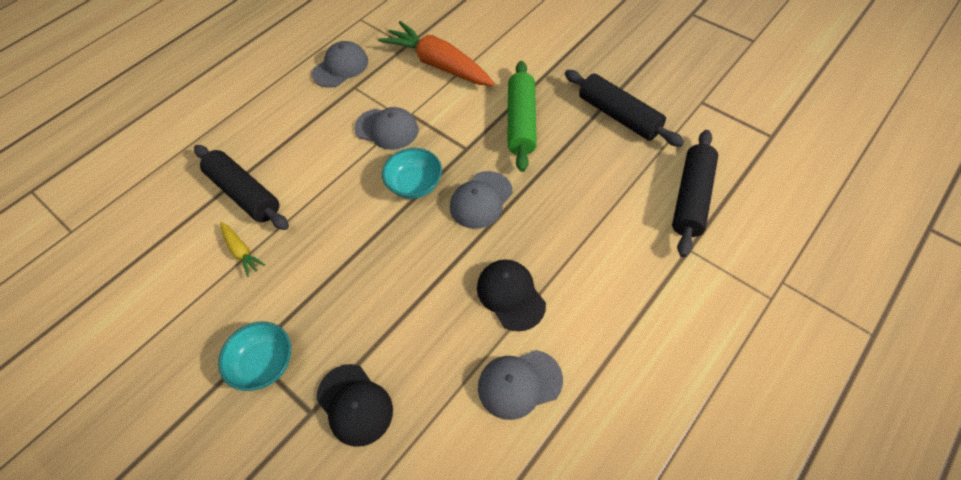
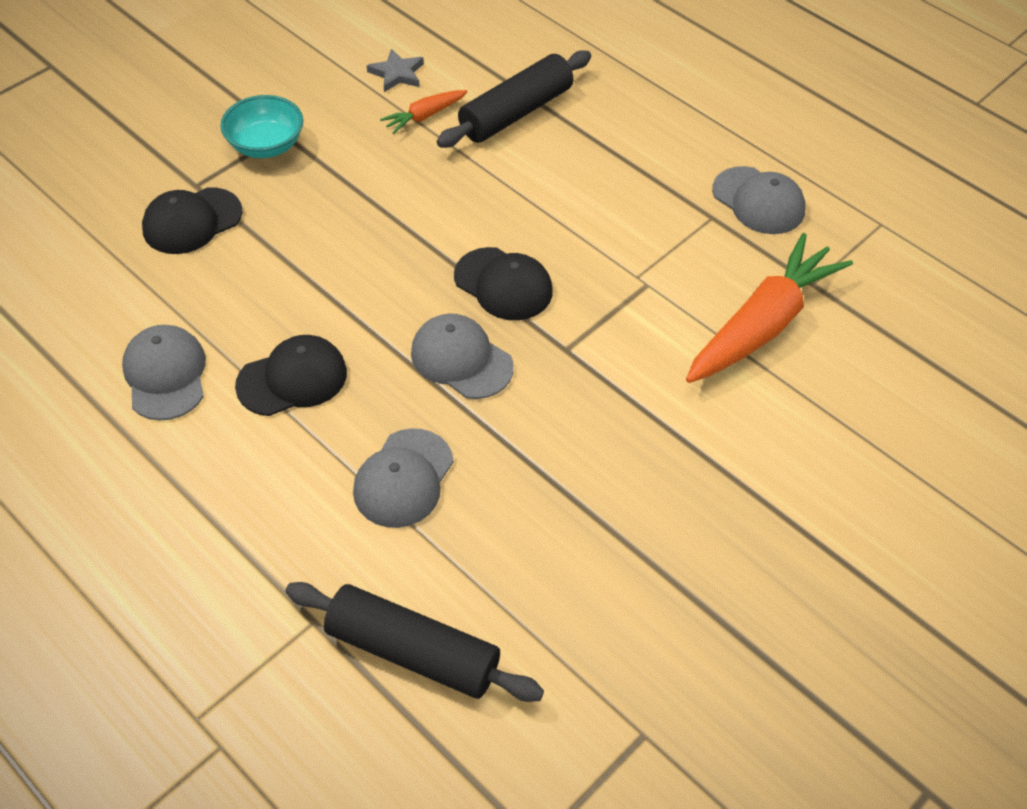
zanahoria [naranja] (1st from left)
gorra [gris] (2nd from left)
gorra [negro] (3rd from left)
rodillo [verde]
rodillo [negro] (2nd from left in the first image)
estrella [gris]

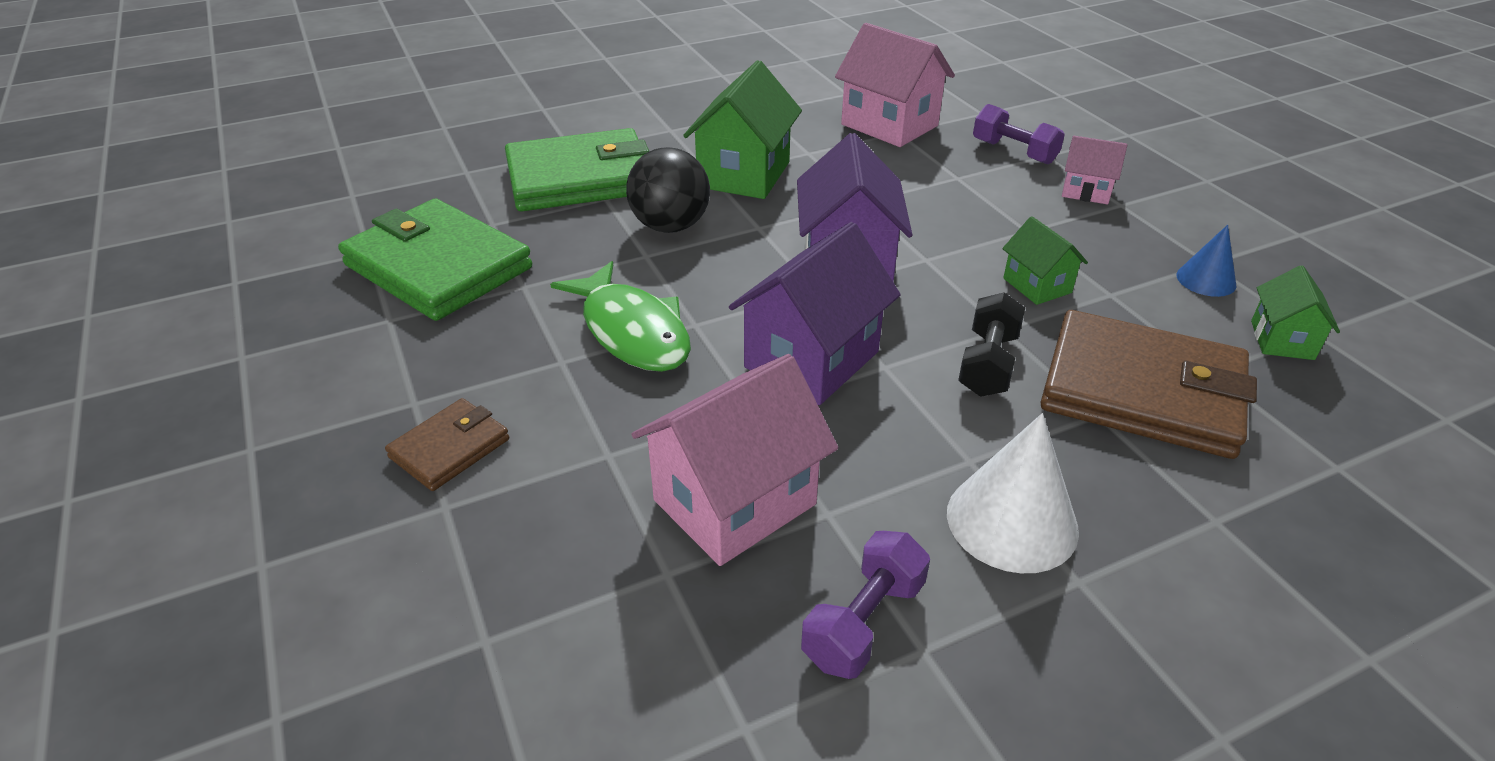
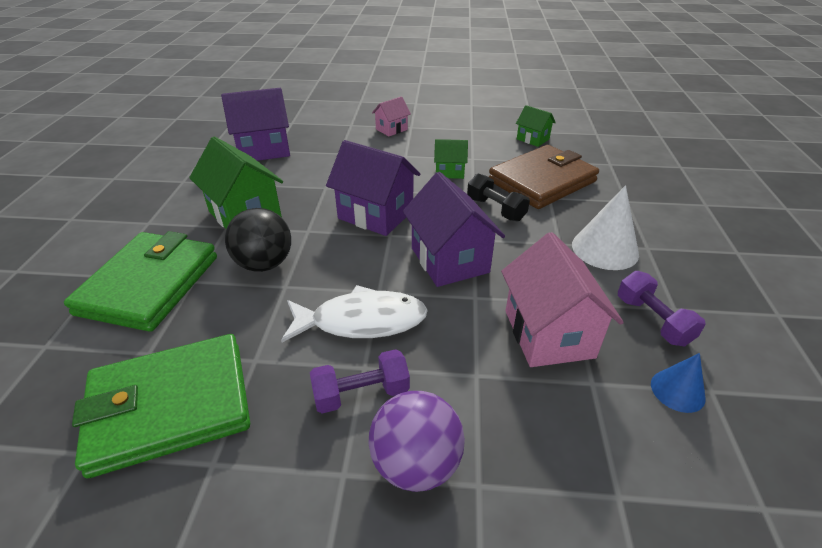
pelota [morado]
pez [blanco]
casa [morado] (1st from left)
mancuerna [morado] (1st from left)
cono [azul]

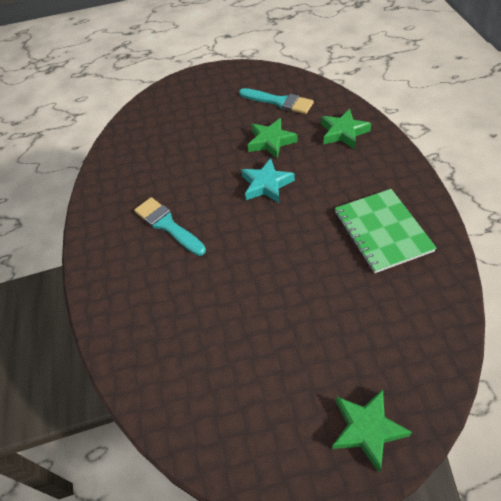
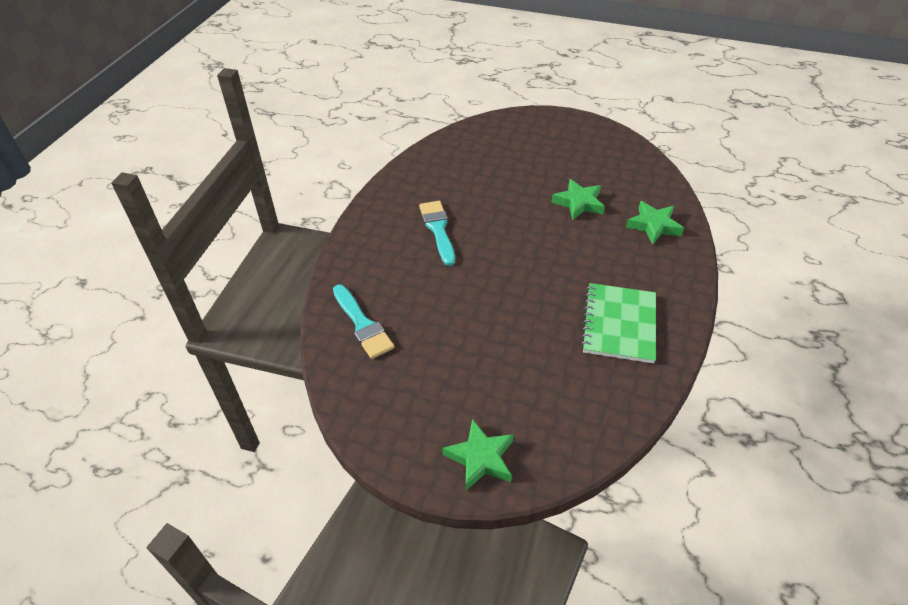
pincel [turquesa] (1st from left)
estrella [turquesa]

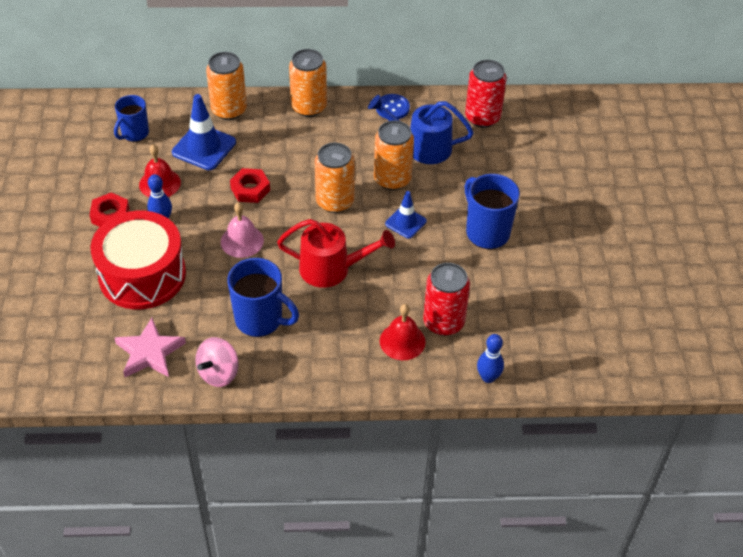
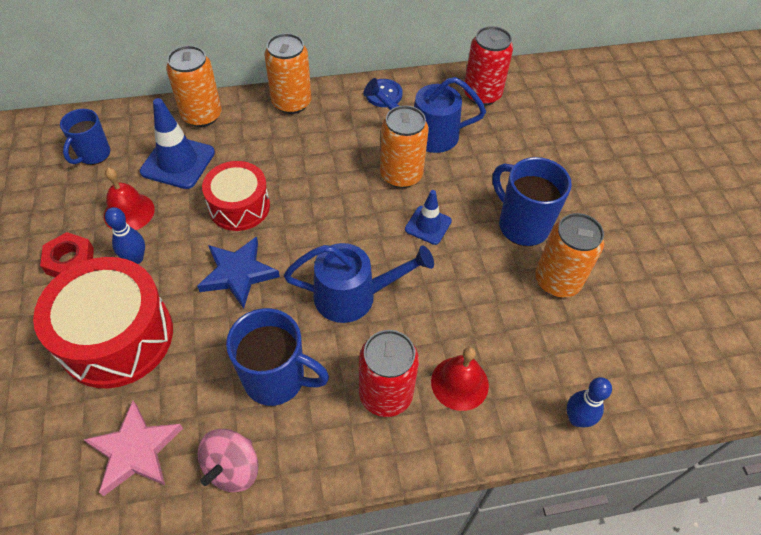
estrella [azul]
tambor [rojo] (2nd from left)
regadera [azul] (1st from left)
lata [naranja] (4th from left)
lata [rojo] (1st from left)

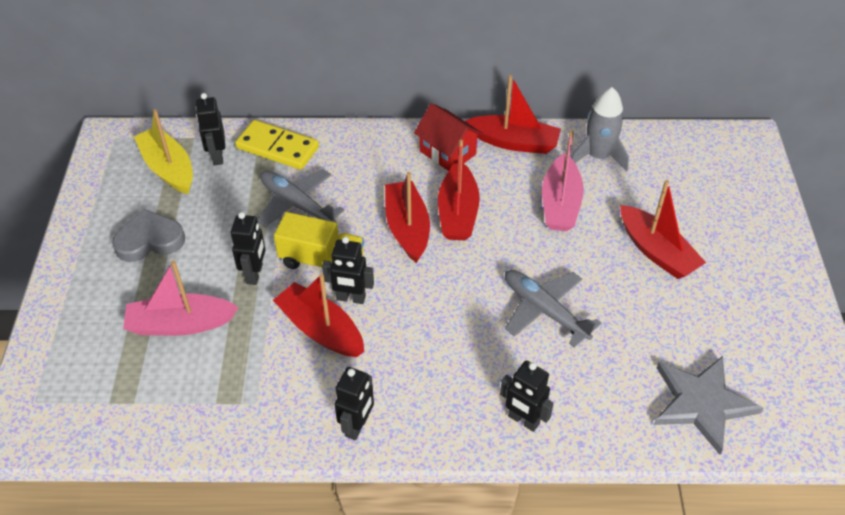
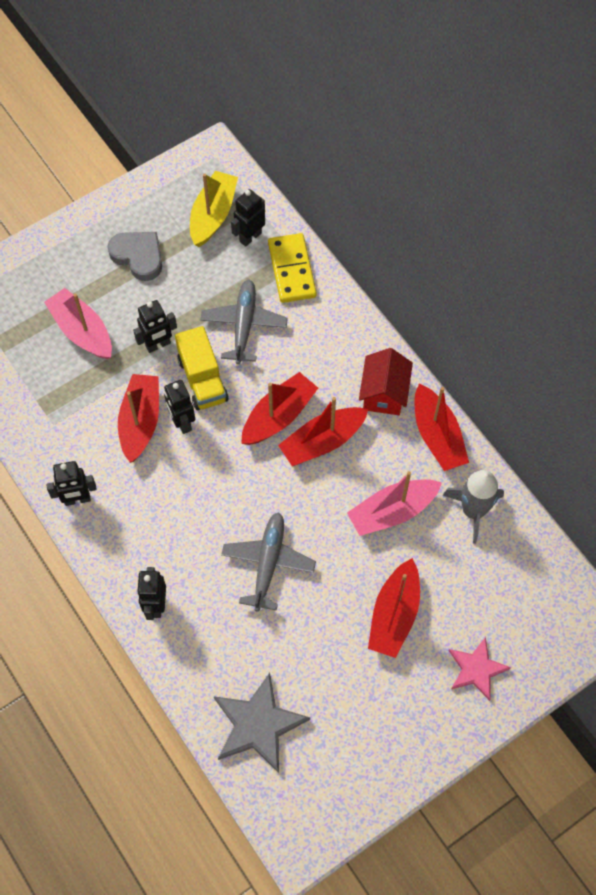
estrella [rosa]

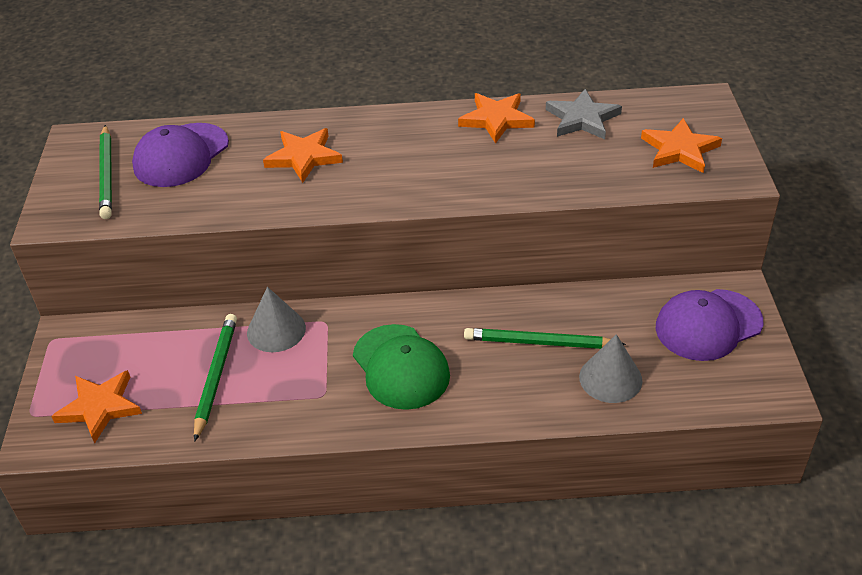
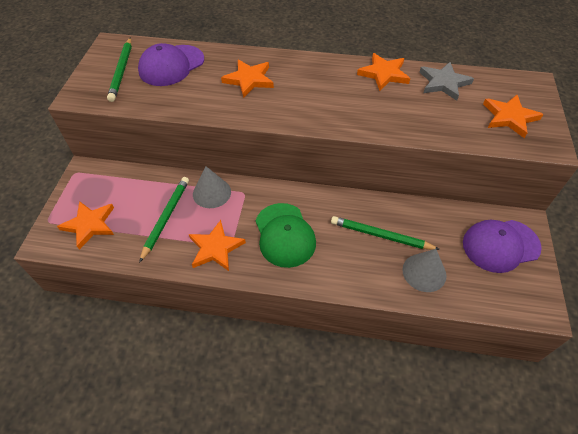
estrella [naranja] (2nd from left)

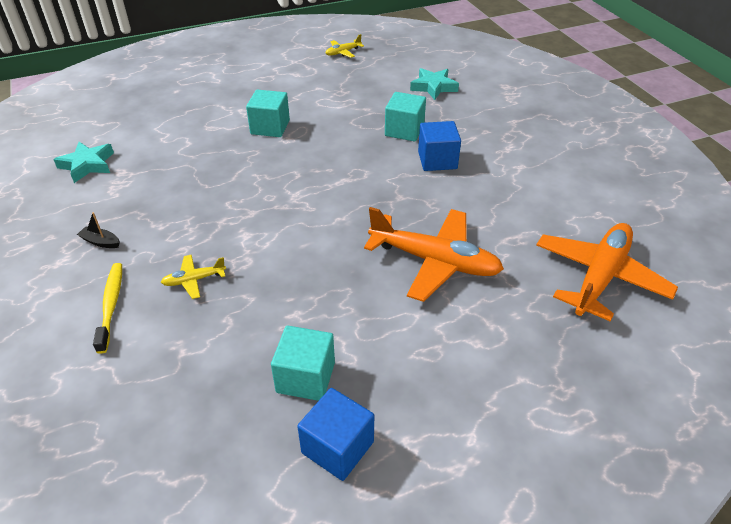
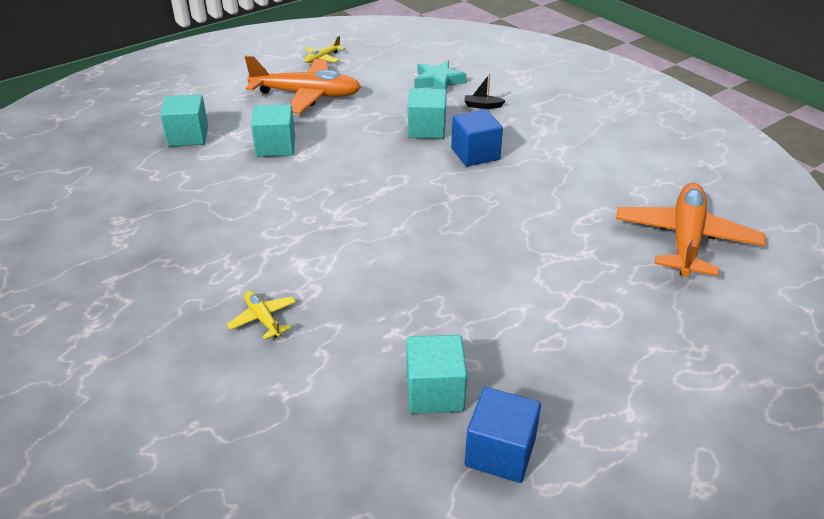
estrella [turquesa] (1st from left in the first image)
barco [negro]
cepillo de dientes [amarillo]
avión [amarillo] (1st from left)
avión [naranja] (1st from left)
cubo [turquesa] (1st from left)

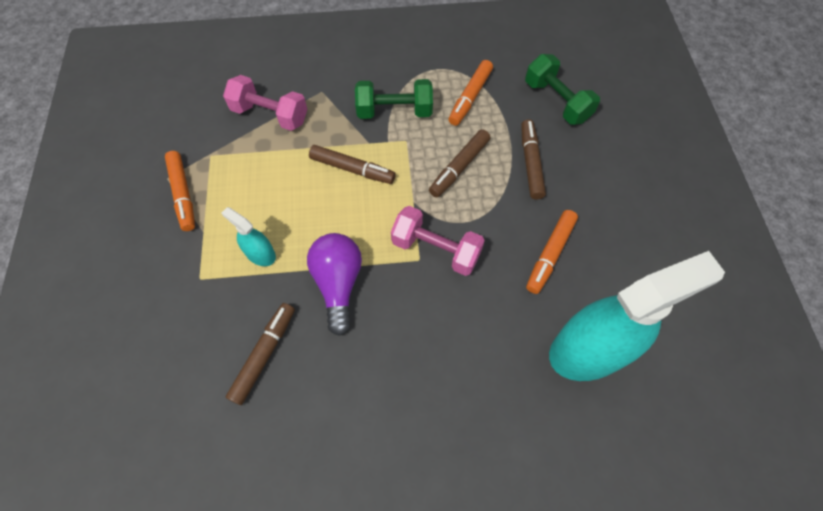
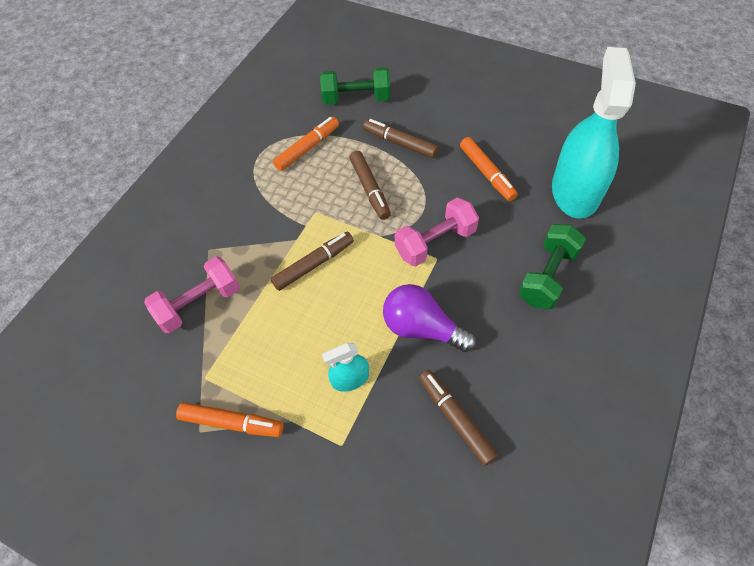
mancuerna [verde] (2nd from left)
rotulador [naranja] (2nd from left)

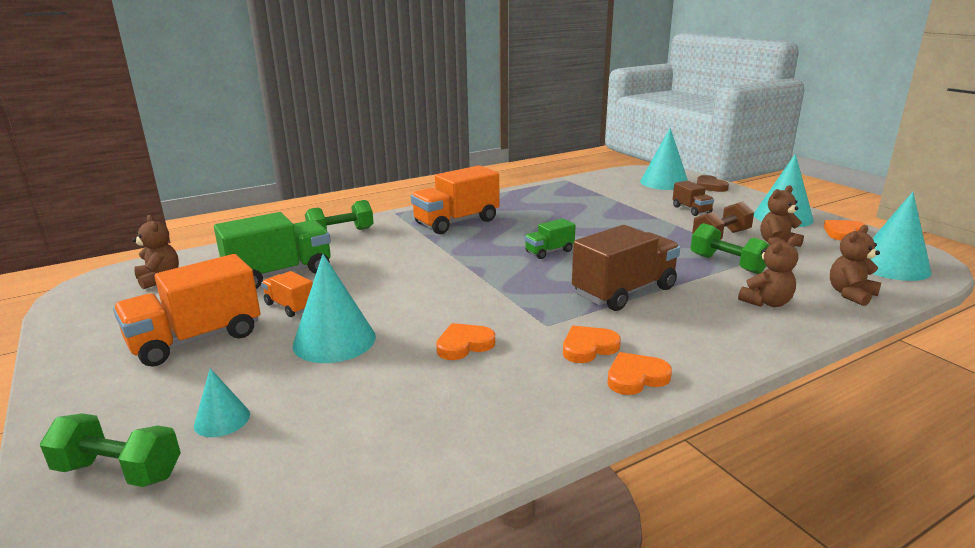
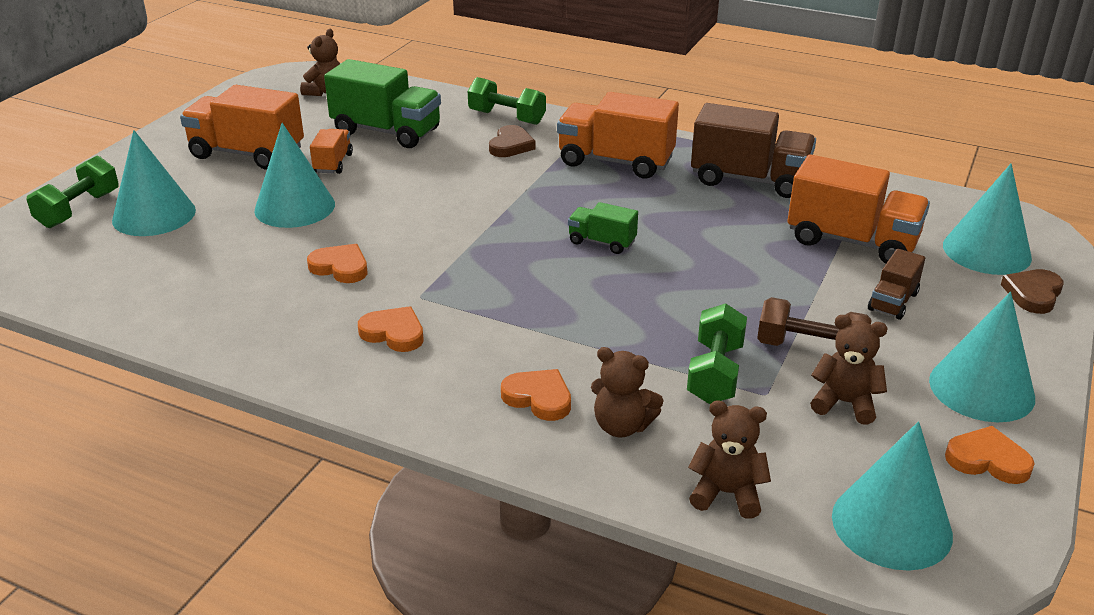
mancuerna [verde] (1st from left)
cono [turquesa] (1st from left)
camión [marrón] (1st from left)
corazón [naranja] (3rd from left)
corazón [marrón] (1st from left)
camión [naranja] (4th from left)

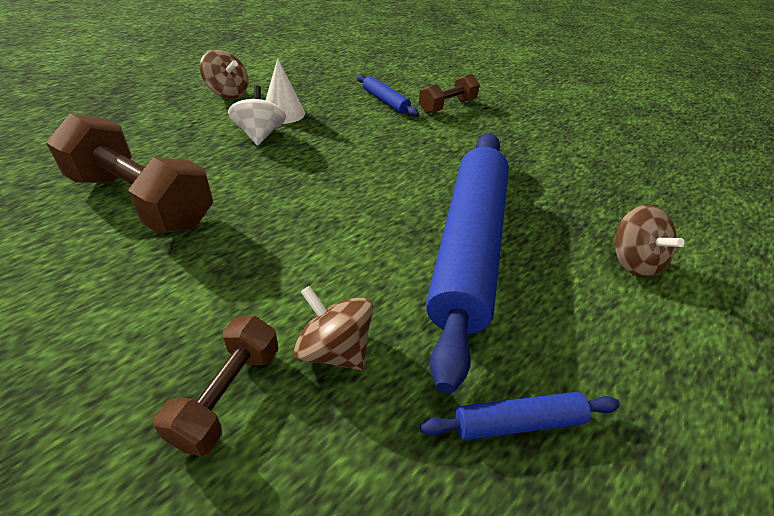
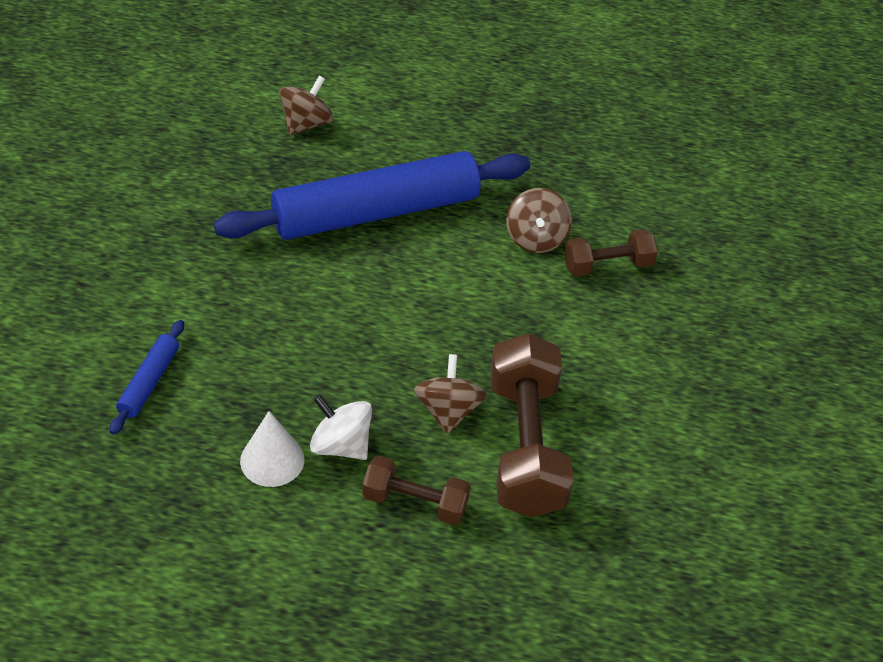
peonza [marrón] (2nd from left)
peonza [blanco]
mancuerna [marrón] (1st from left)
rodillo [azul] (3rd from left in the first image)

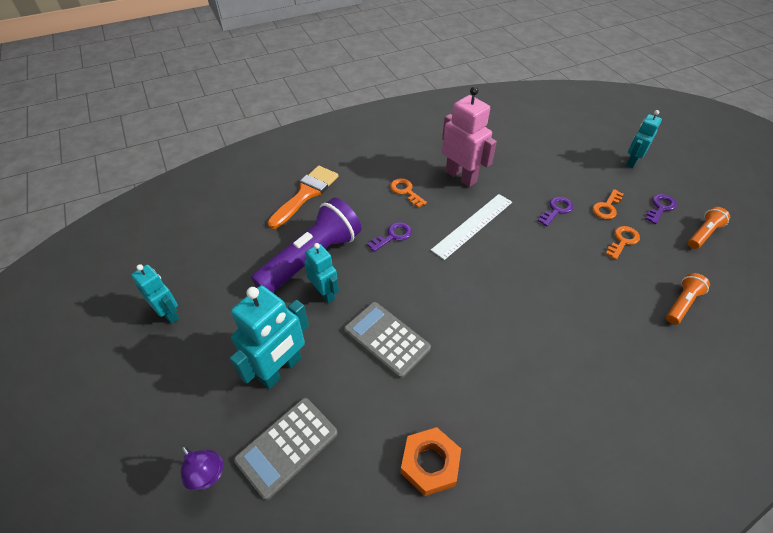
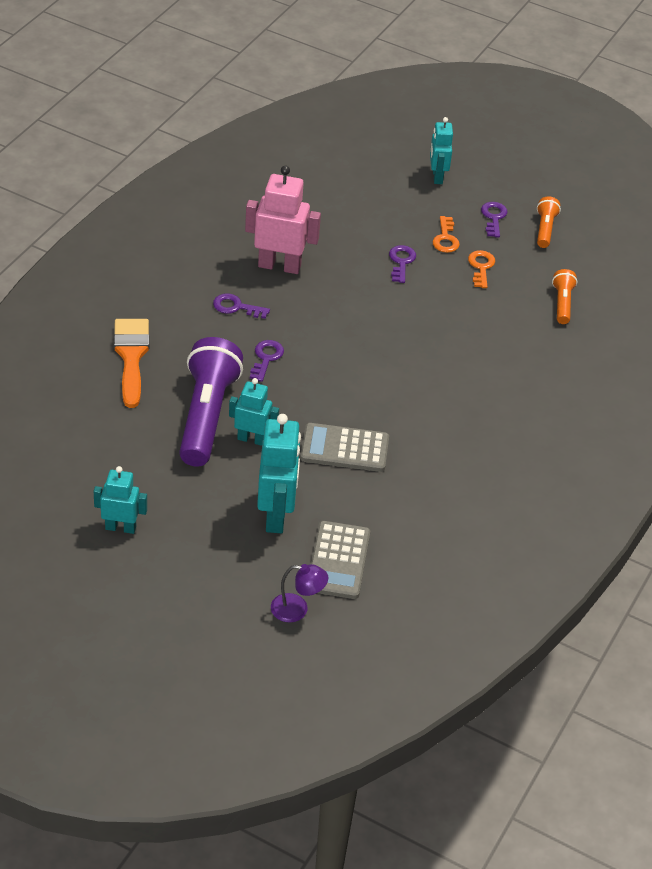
llave [morado] (1st from left)
tuerca [naranja]
regla [blanco]

